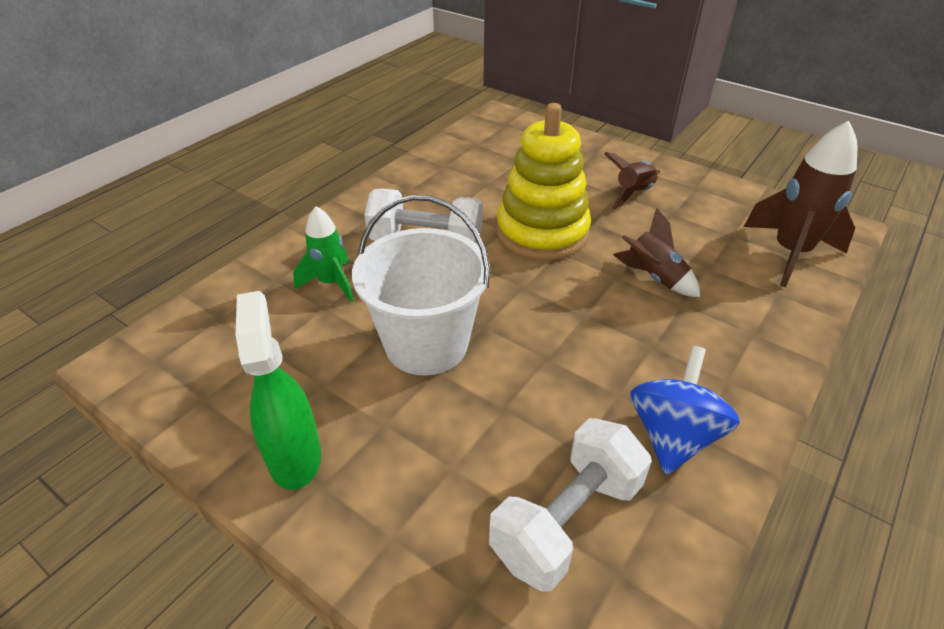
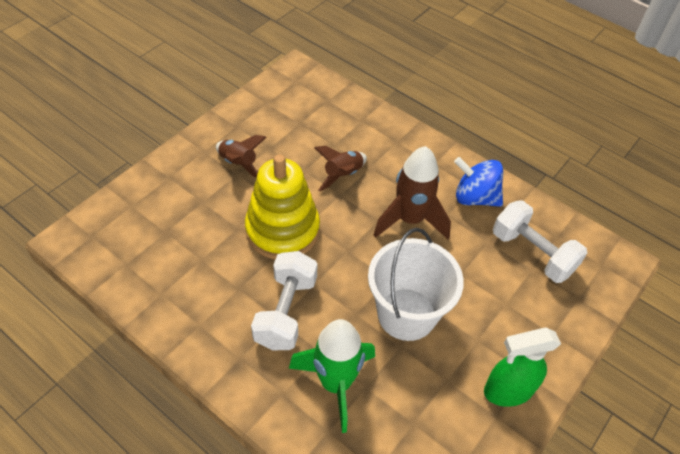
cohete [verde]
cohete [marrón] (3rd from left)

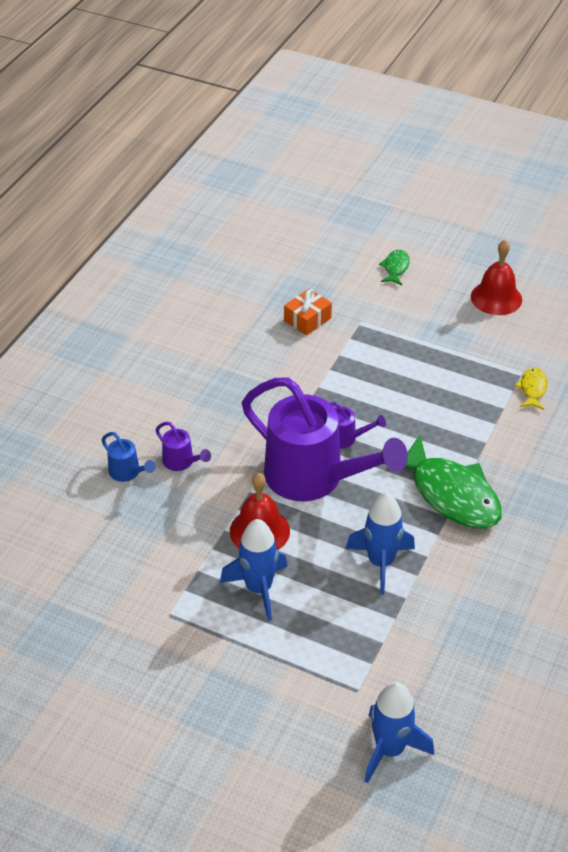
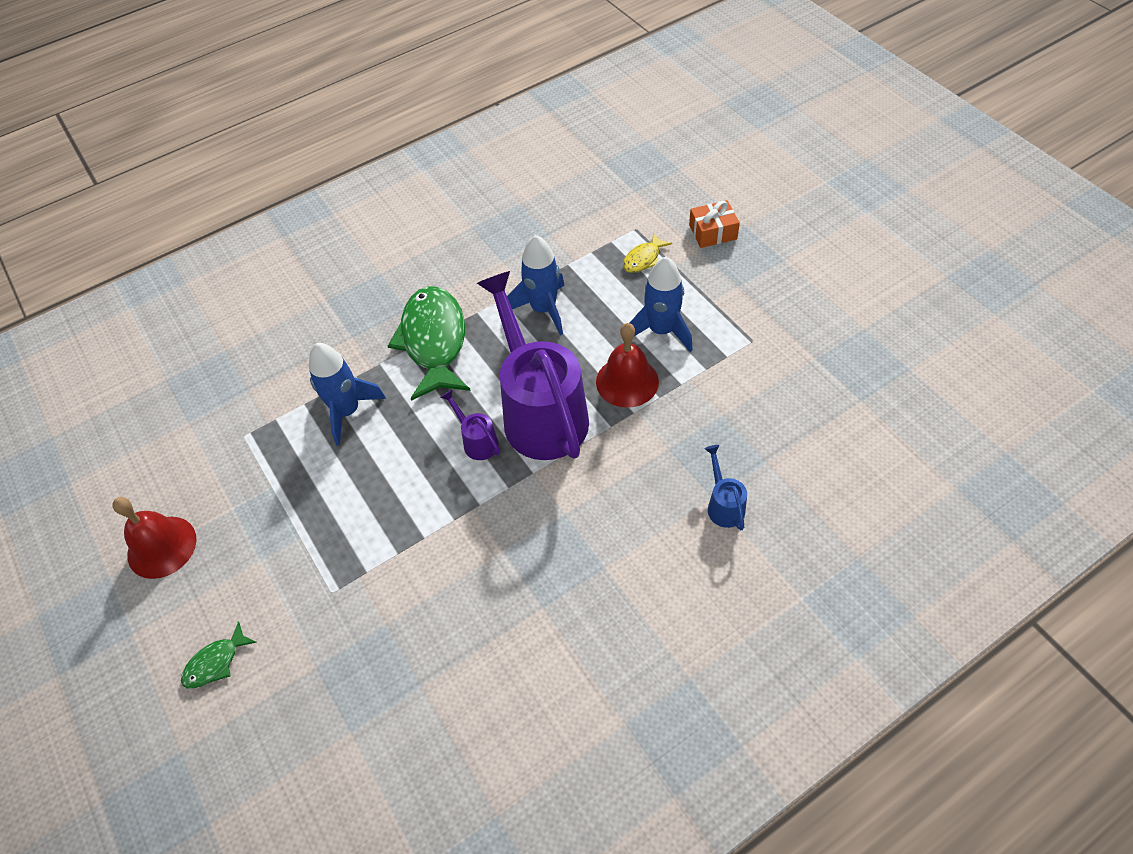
regadera [morado] (1st from left in the first image)
regalo [naranja]
cohete [azul] (1st from left)
pez [amarillo]

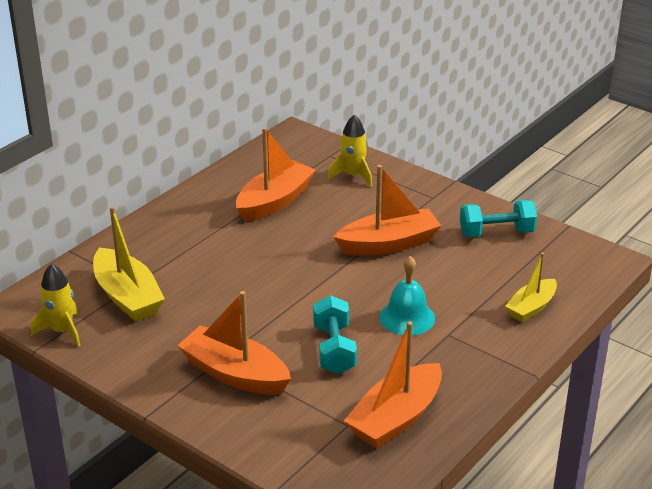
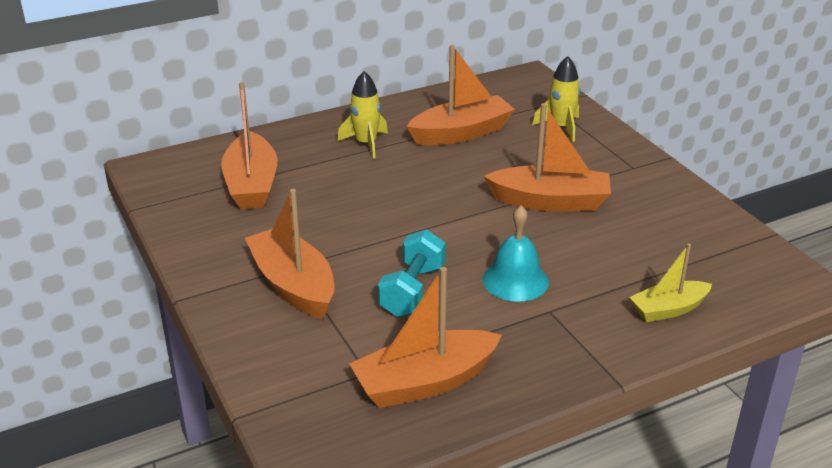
cohete [amarillo] (1st from left)
barco [naranja] (1st from left)
mancuerna [turquesa] (2nd from left in the first image)

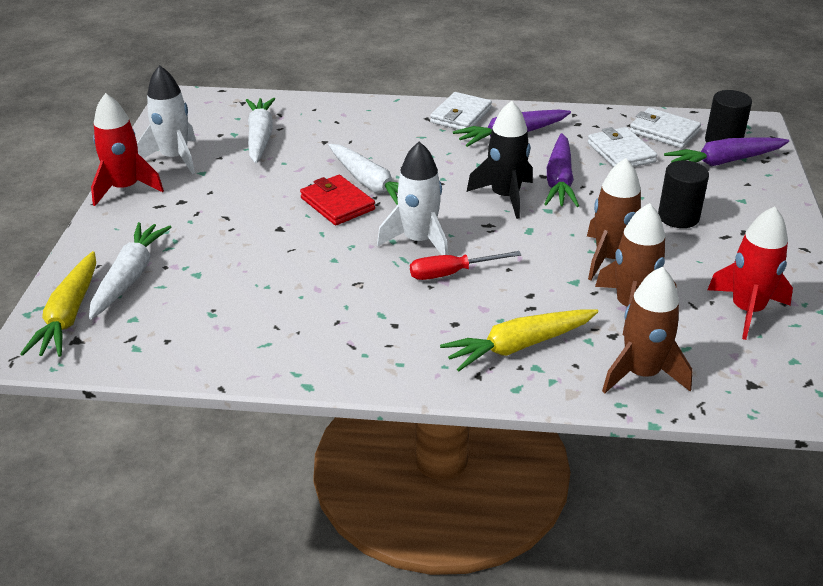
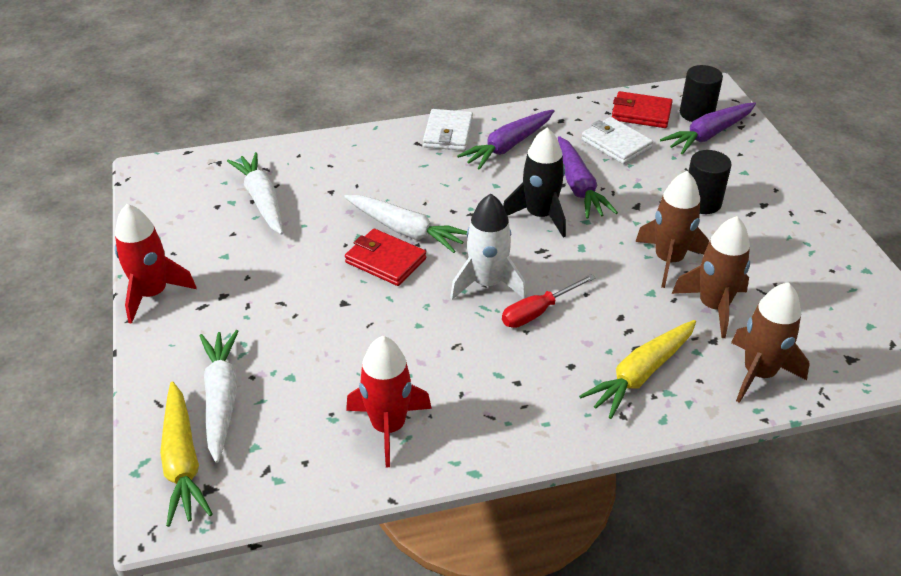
cohete [blanco] (1st from left in the first image)
cartera [rojo] (2nd from left)
cohete [rojo] (2nd from left)

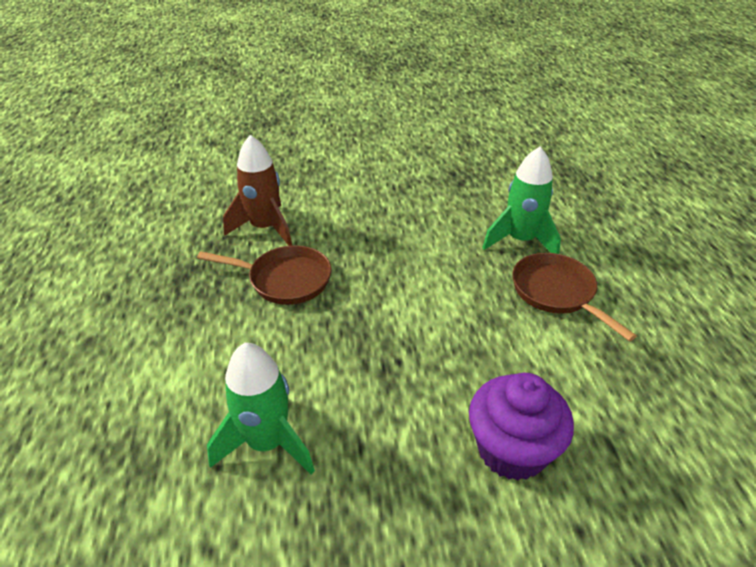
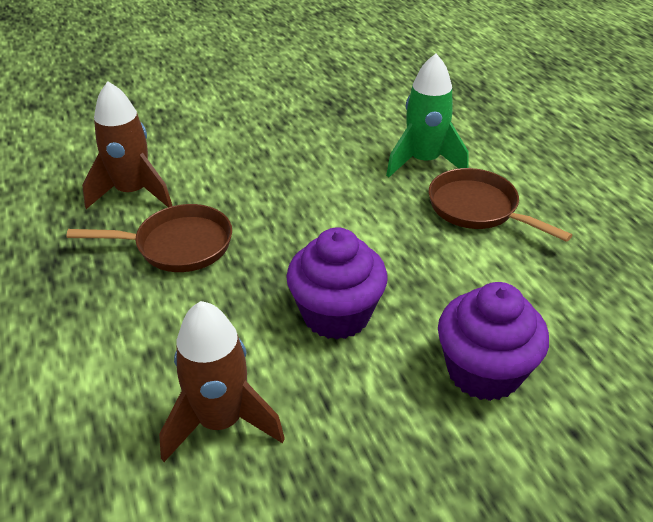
cohete [marrón] (2nd from left)
magdalena [morado] (1st from left)

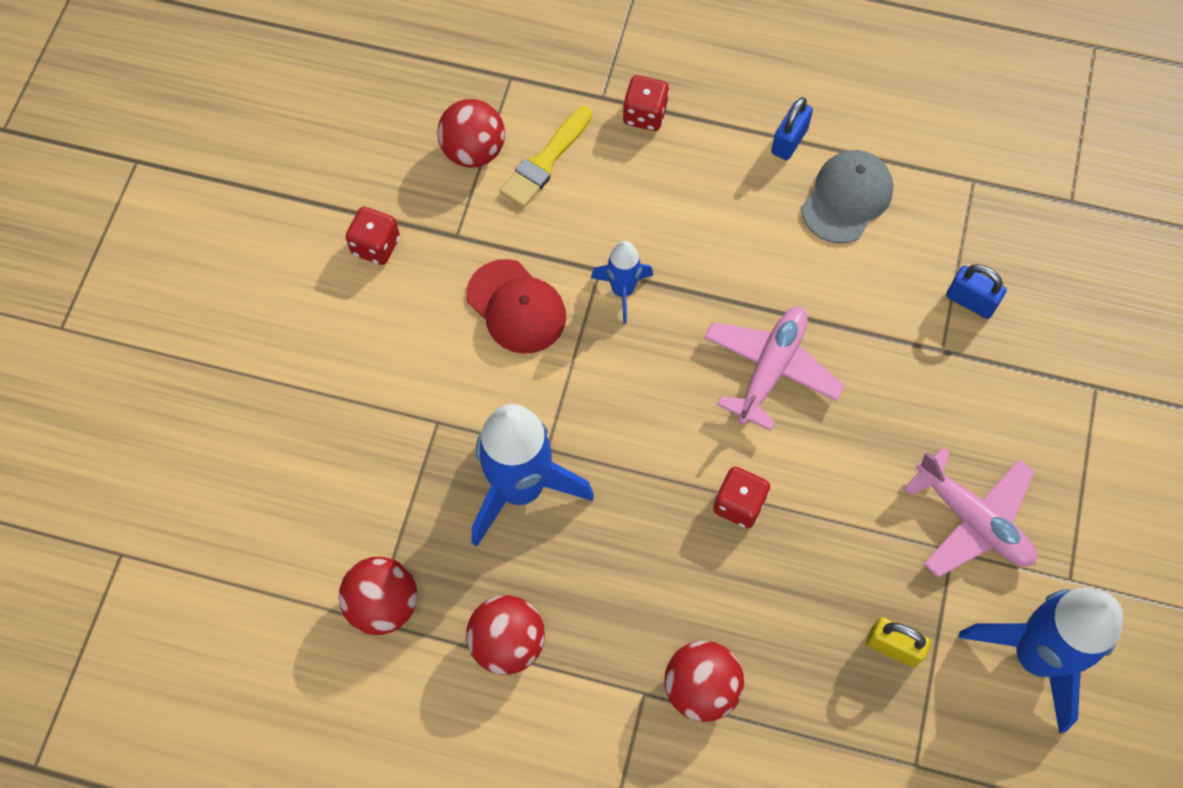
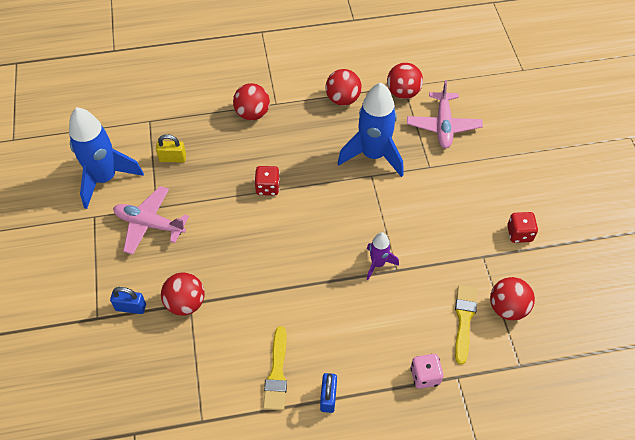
gorra [rojo]
cohete [morado]
dado [rosa]
avión [rosa] (2nd from left)
pincel [amarillo] (1st from left)
candado [azul] (1st from left)
pelota [rojo] (1st from left)

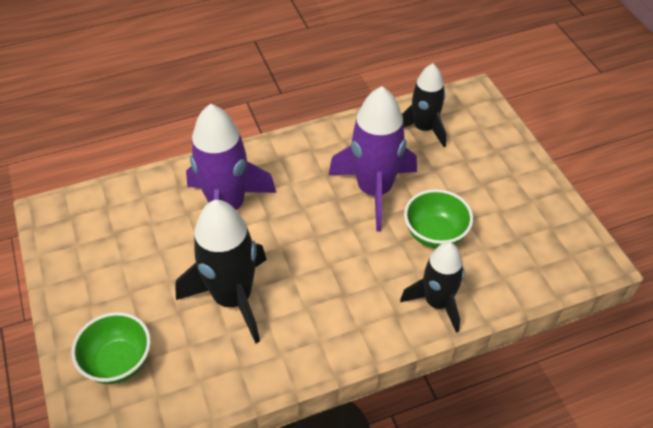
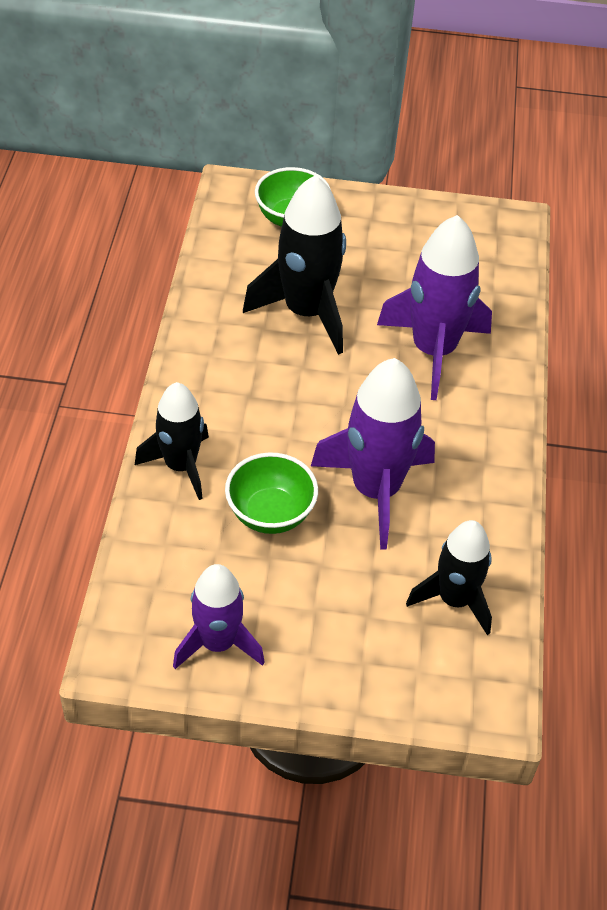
cohete [morado] (1st from left)

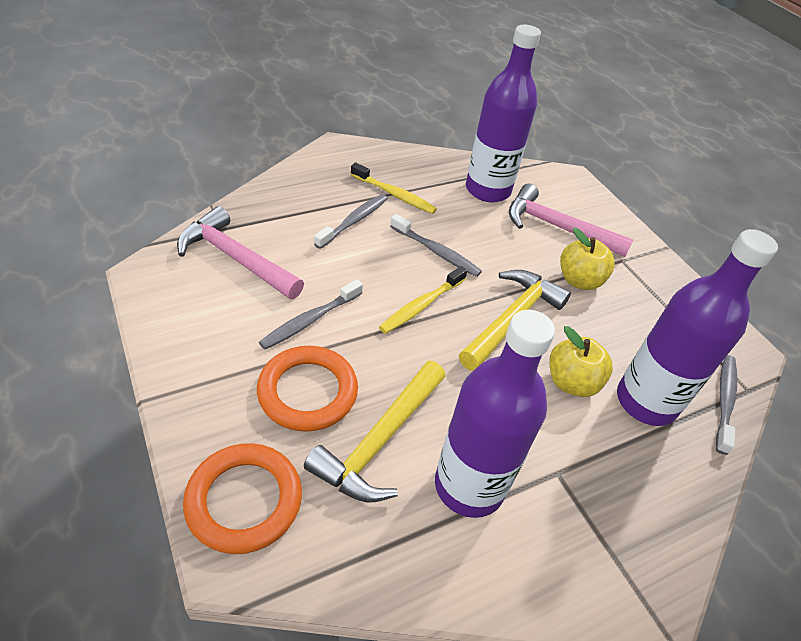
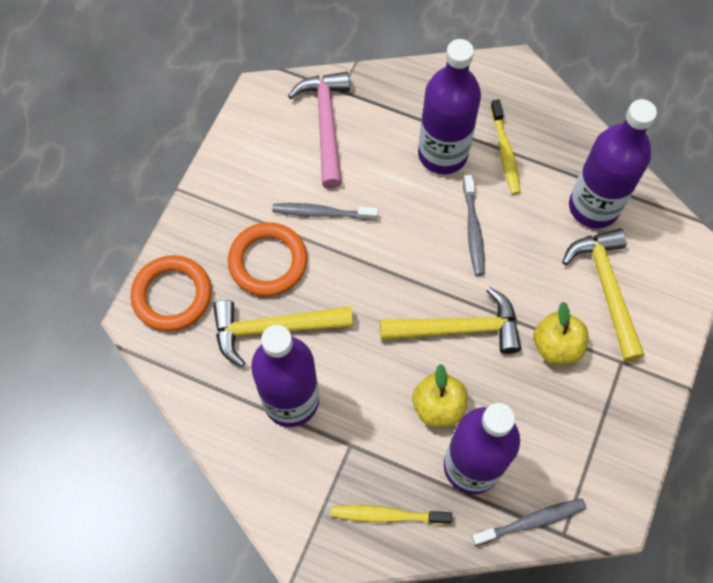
botella [morado] (2nd from left)
cepillo de dientes [amarillo] (1st from left)
martillo [amarillo] (3rd from left)

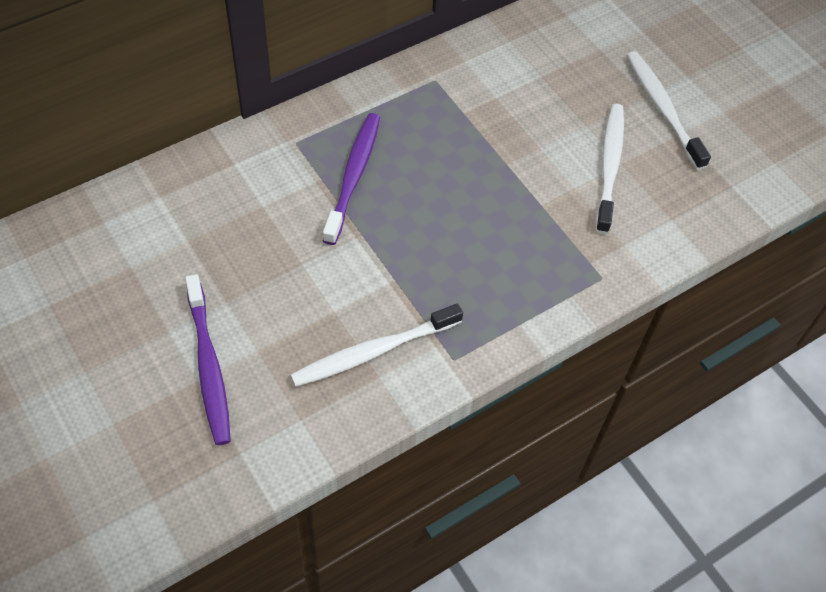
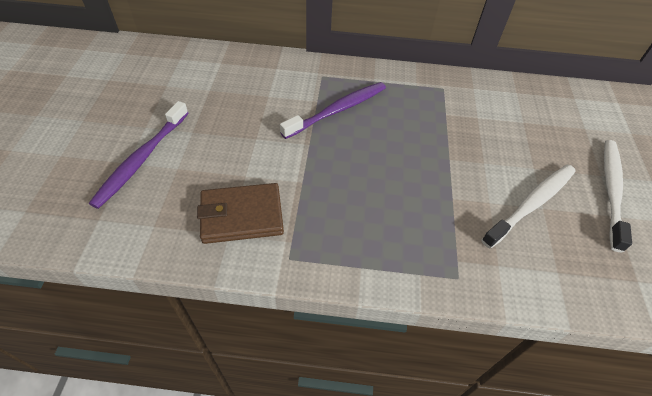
cartera [marrón]

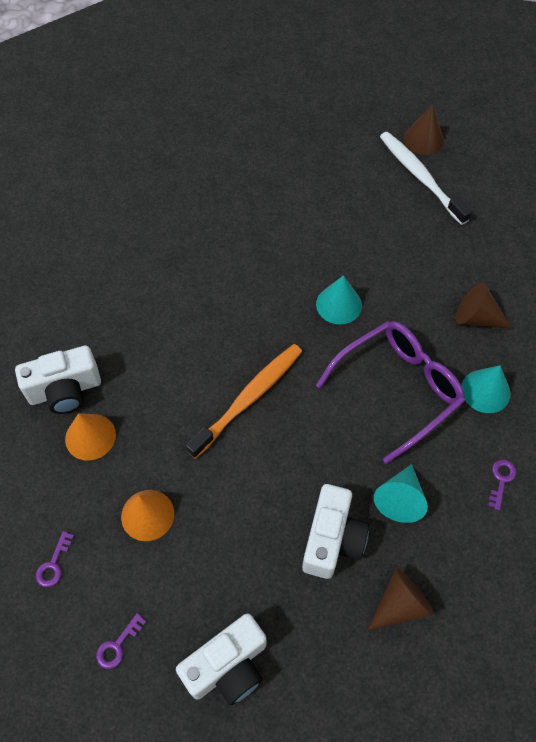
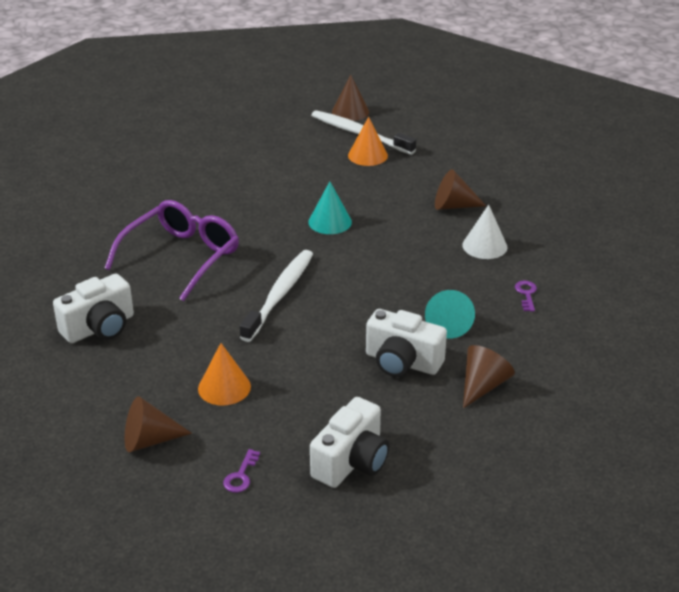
cono [marrón] (1st from left)
cono [naranja] (2nd from left)
cepillo de dientes [blanco] (1st from left)
cámara [blanco] (3rd from left)
gafas [morado]
cono [blanco]

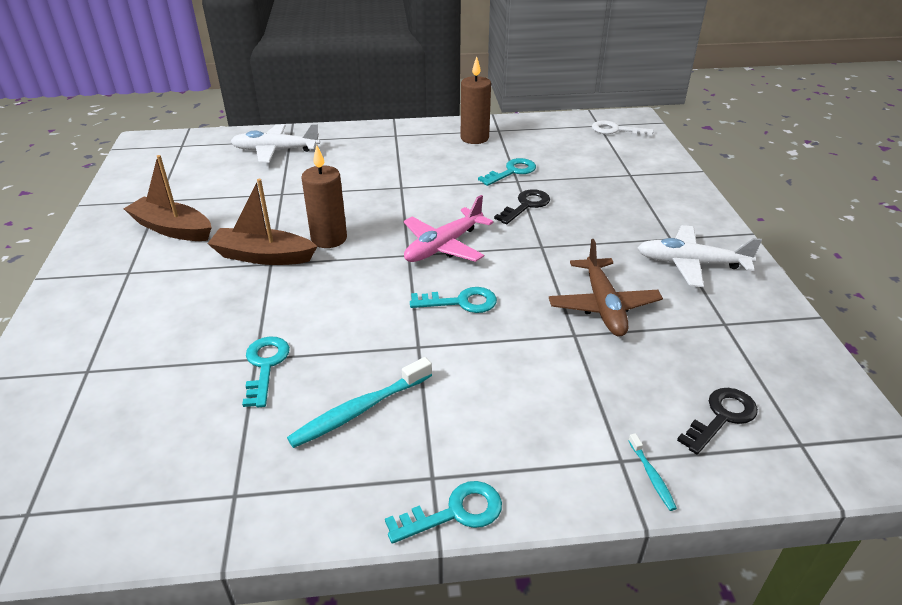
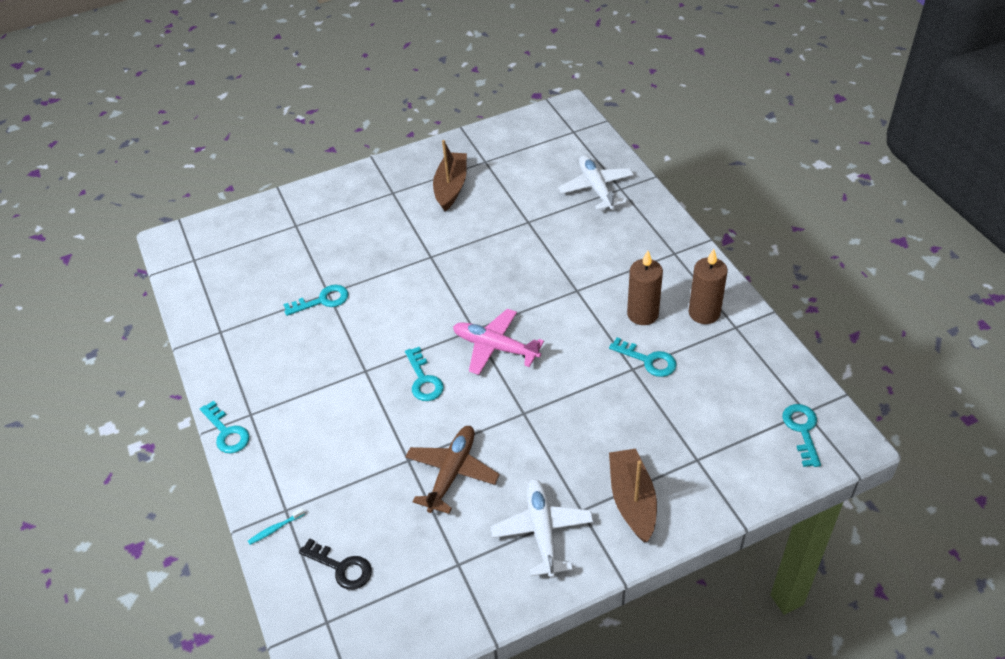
barco [marrón] (2nd from left)
cepillo de dientes [turquesa] (1st from left in the first image)
vela [marrón] (1st from left)
llave [negro] (1st from left in the first image)
avión [marrón]
llave [turquesa] (5th from left)

